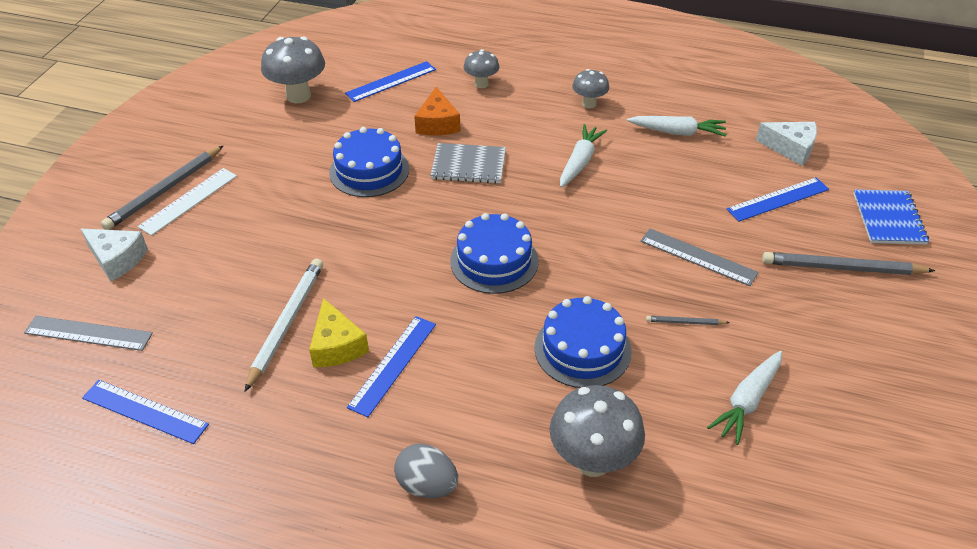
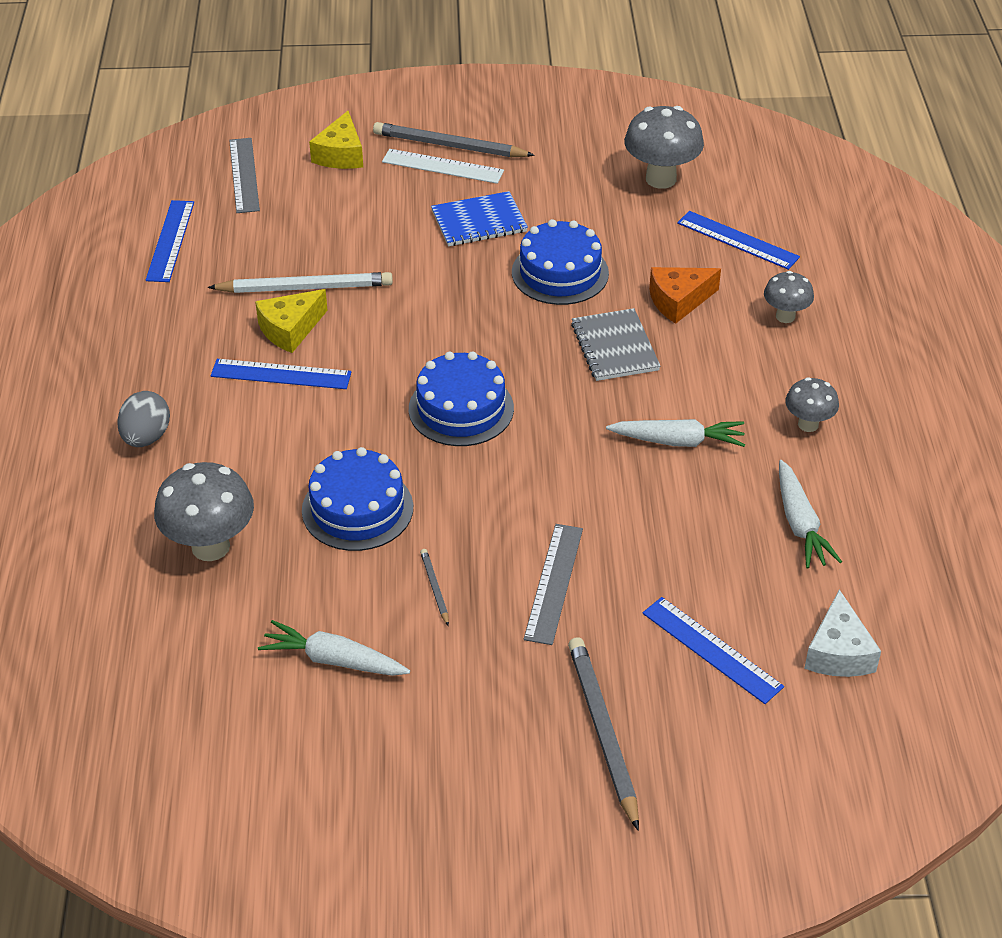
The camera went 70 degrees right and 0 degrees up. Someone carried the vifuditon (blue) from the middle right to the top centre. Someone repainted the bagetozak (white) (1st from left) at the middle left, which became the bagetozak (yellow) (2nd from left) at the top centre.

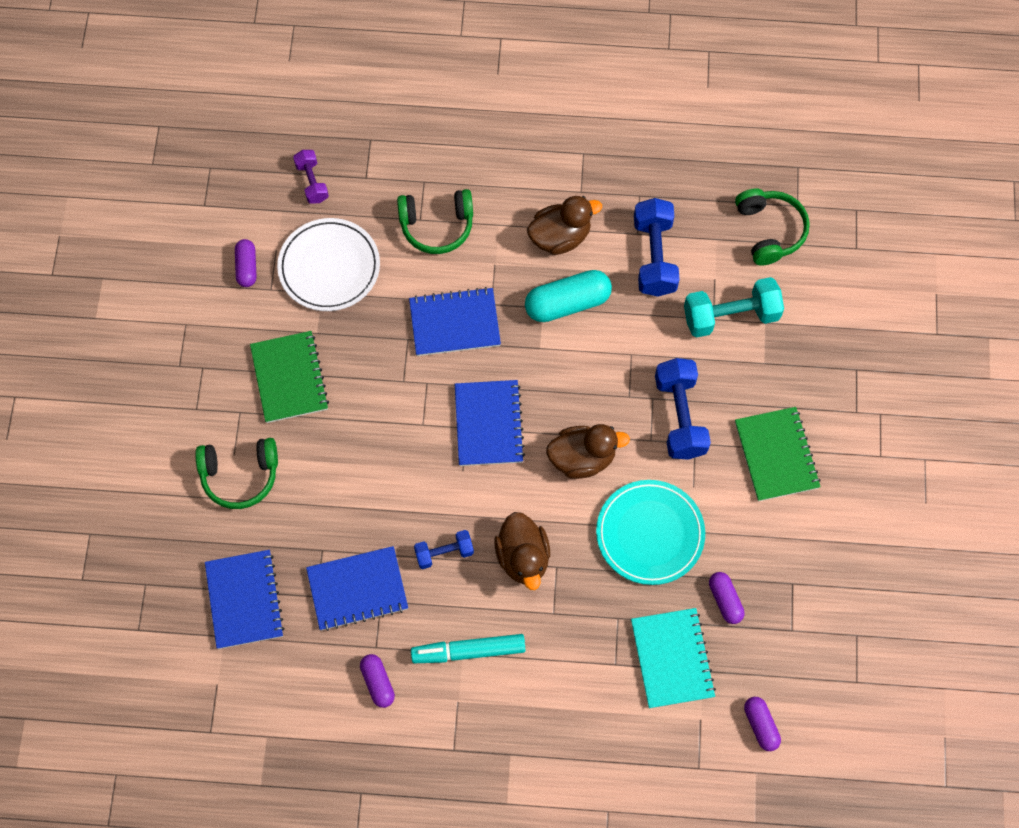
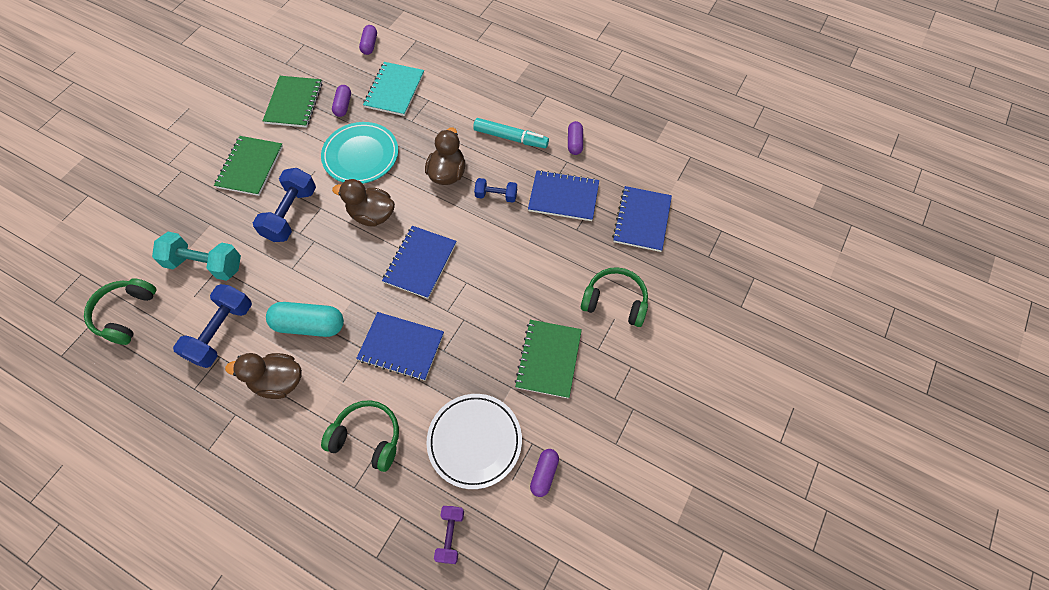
The camera went 155 degrees left and 5 degrees down. Someone put down the vifuditon (green) (2nd from left) at the top left.

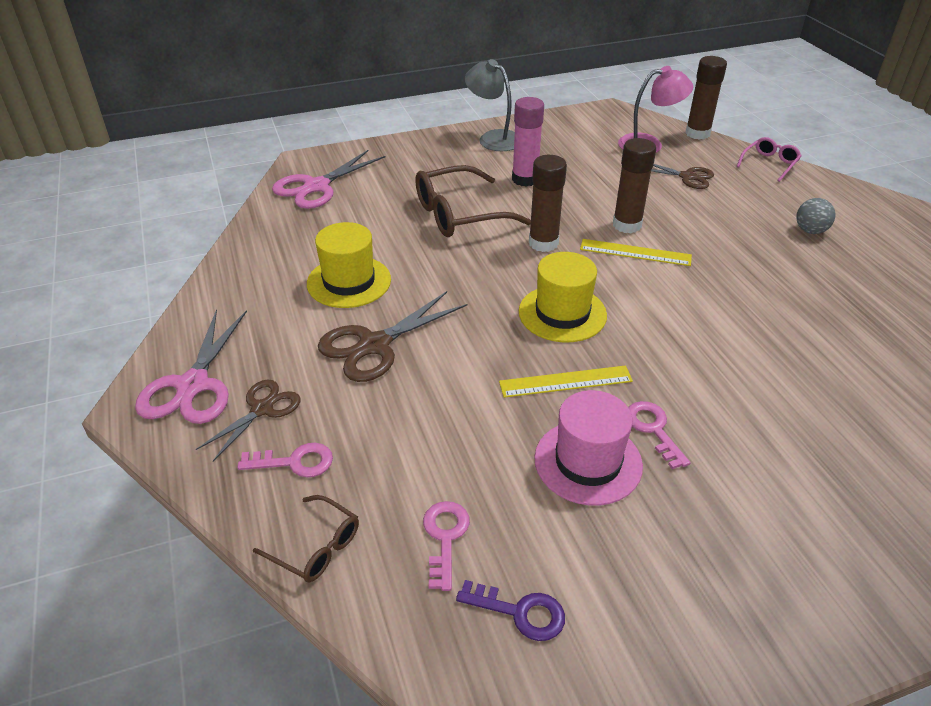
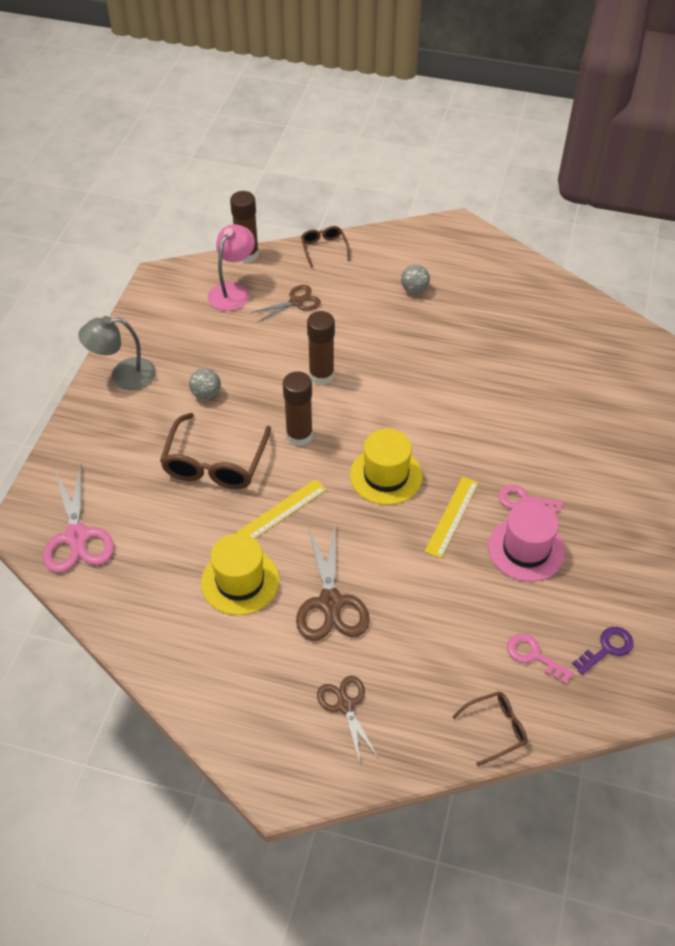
The camera went 55 degrees left and 10 degrees up. Someone swapped the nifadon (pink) at the top centre for the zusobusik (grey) (1st from left) at the middle left. Someone repainted the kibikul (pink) at the top right, which became the kibikul (brown) (2nd from left) at the top centre. Someone carried the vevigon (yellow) (2nd from left in the first image) from the middle right to the centre. Someone took away the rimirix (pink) (1st from left) at the middle left. Someone took away the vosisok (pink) (1st from left) at the middle left.

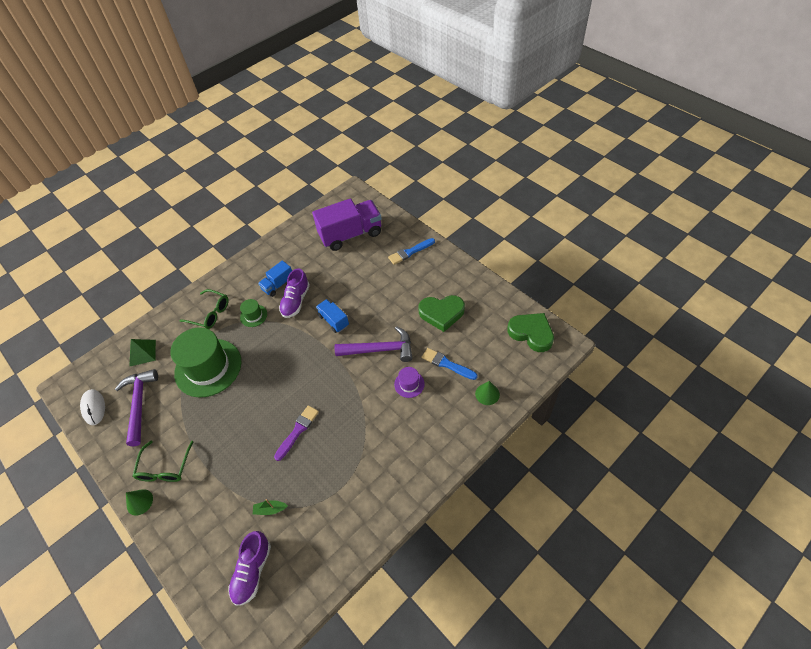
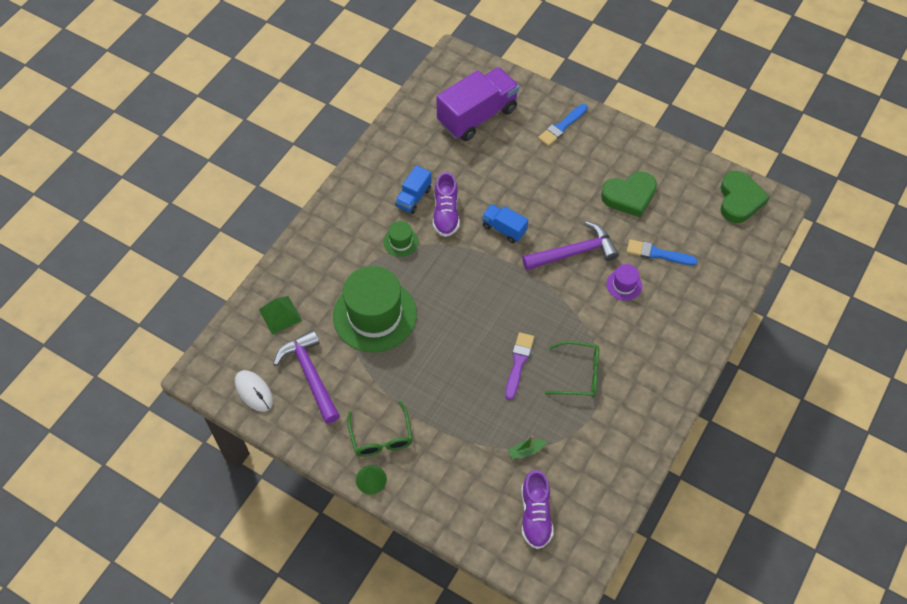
The camera went 20 degrees left and 5 degrees up. Someone carried the kibikul (green) (2nd from left) from the middle left to the centre. Someone rotated the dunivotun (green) (2nd from left) at the centre by 75 degrees clockwise. Someone took away the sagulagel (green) (2nd from left) at the centre.

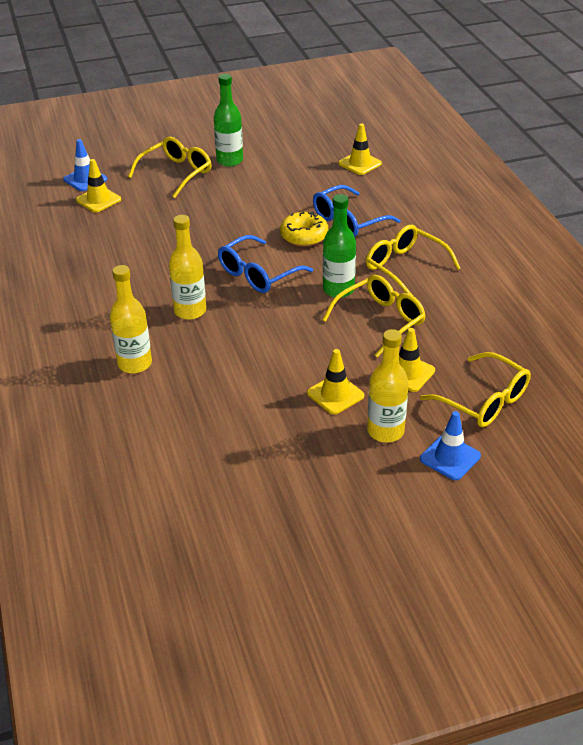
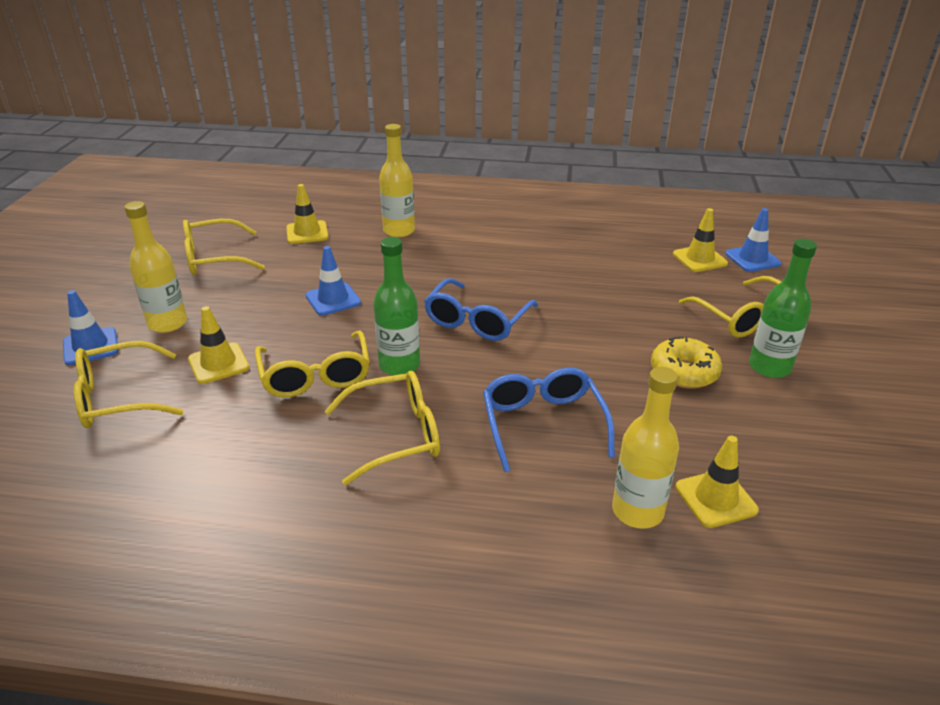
The camera went 115 degrees right and 5 degrees down. Someone carried the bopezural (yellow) from the top centre to the middle right. Someone carried the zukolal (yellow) (2nd from left in the first image) from the middle left to the middle right. Someone rotated the kibikul (blue) (1st from left) at the centre by 135 degrees counterclockwise. Someone carried the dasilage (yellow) (2nd from left) from the centre to the top left. Someone put down the kibikul (yellow) (2nd from left) at the middle left. Someone put down the dasilage (blue) (2nd from left) at the centre.

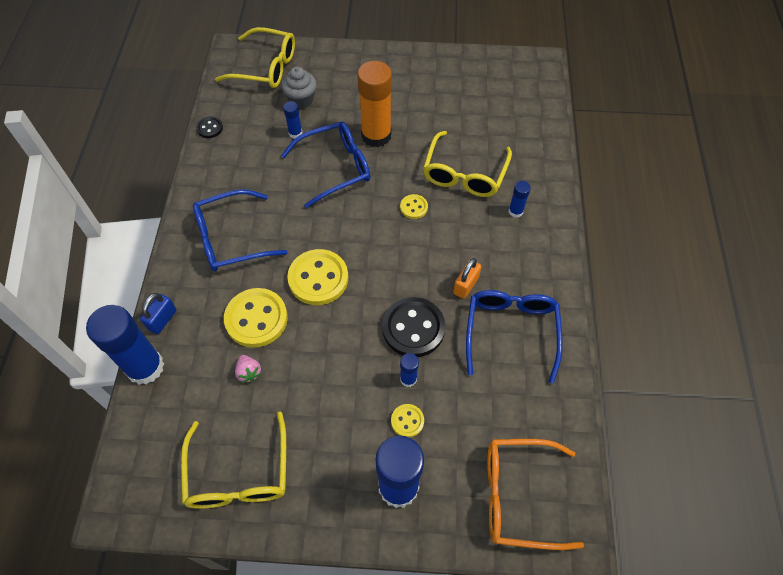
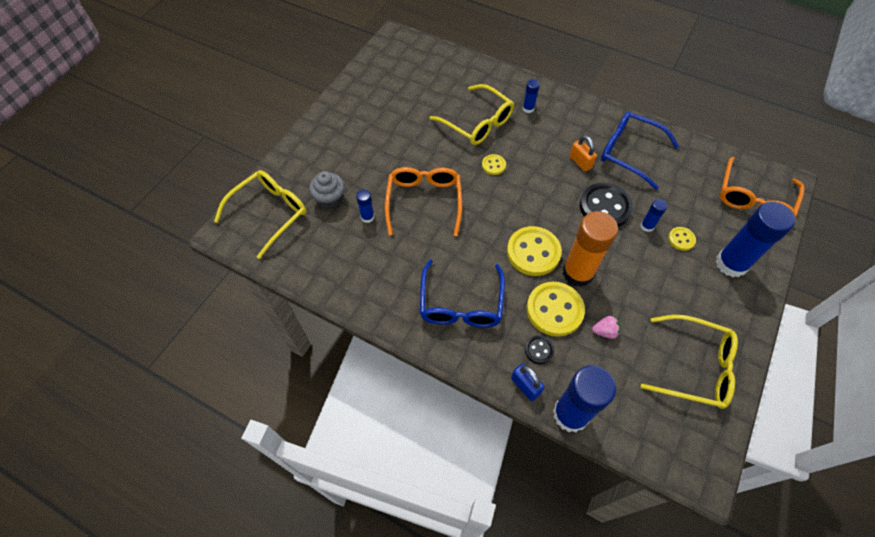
The camera went 65 degrees left and 0 degrees up. Someone carried the nifadon (orange) from the top centre to the middle right. Someone carried the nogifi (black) (1st from left) from the top left to the centre. Someone repainted the kibikul (blue) (2nd from left) at the top centre, which became the kibikul (orange) (1st from left) at the centre.

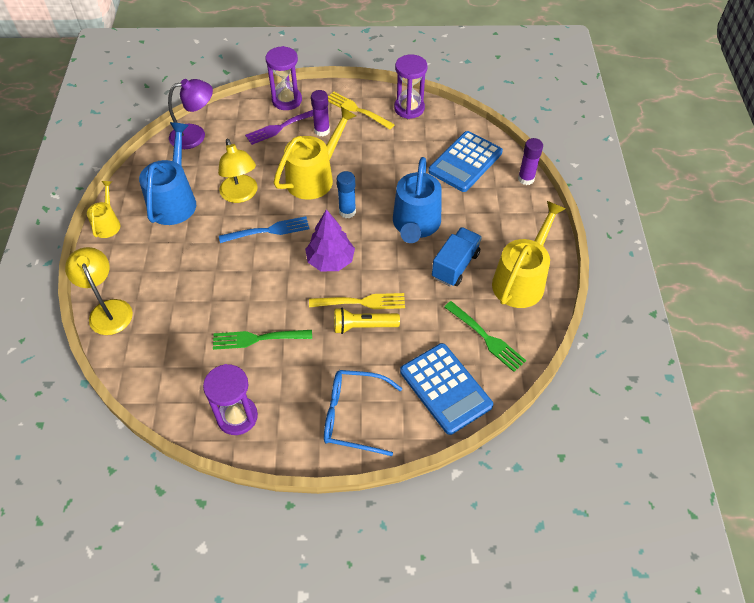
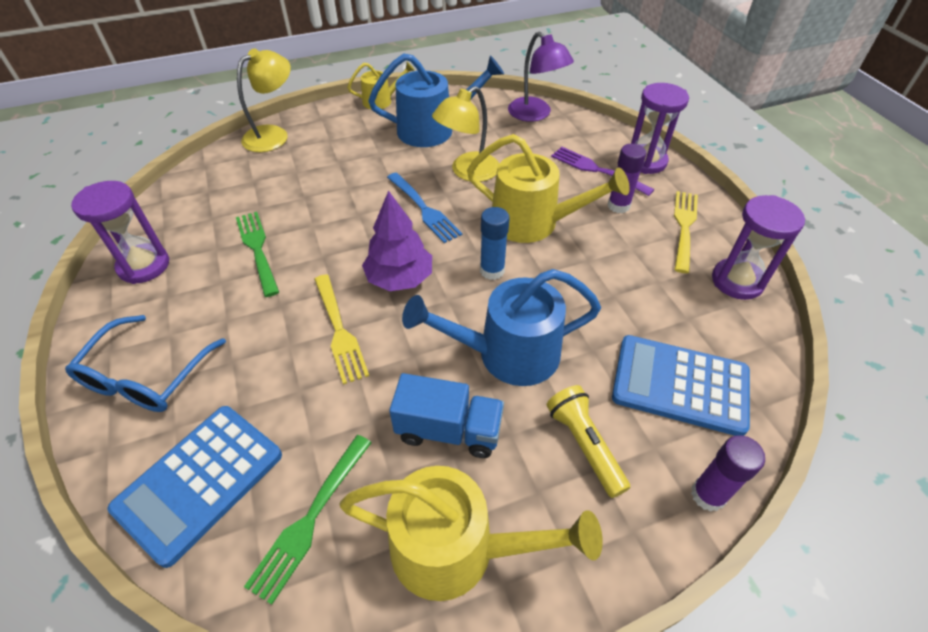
The camera went 70 degrees right and 5 degrees down. Someone carried the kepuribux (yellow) from the centre to the bottom centre. Someone rotated the kibikul (blue) at the bottom centre by 150 degrees counterclockwise.

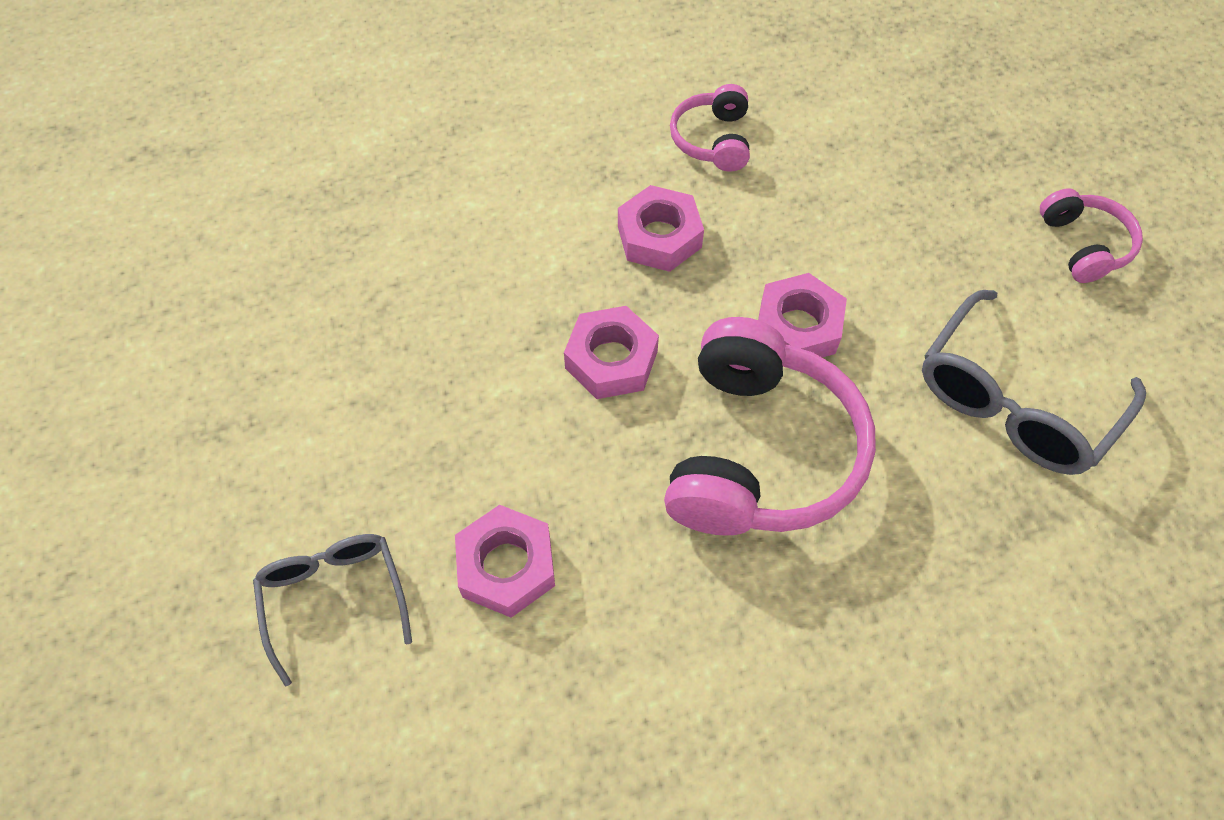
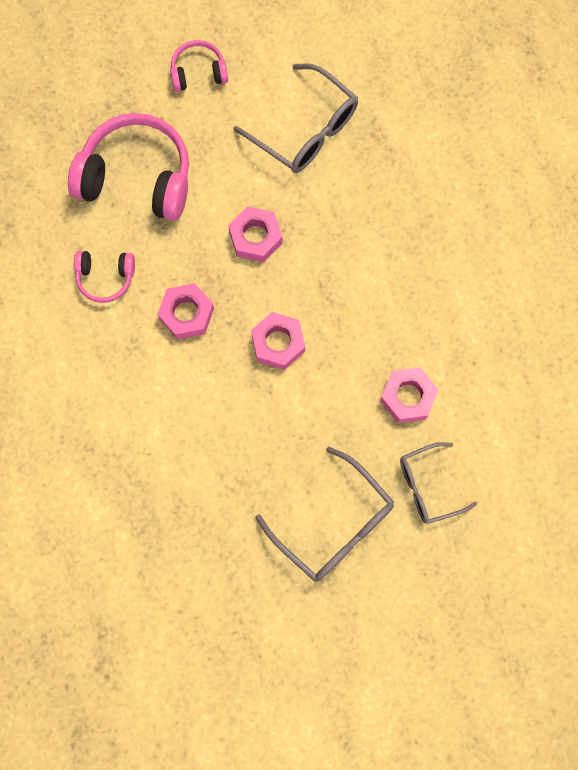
The camera went 90 degrees left and 15 degrees up. Someone carried the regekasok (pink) (2nd from left) from the centre to the top left. Someone put down the kibikul (grey) (2nd from left) at the bottom centre.

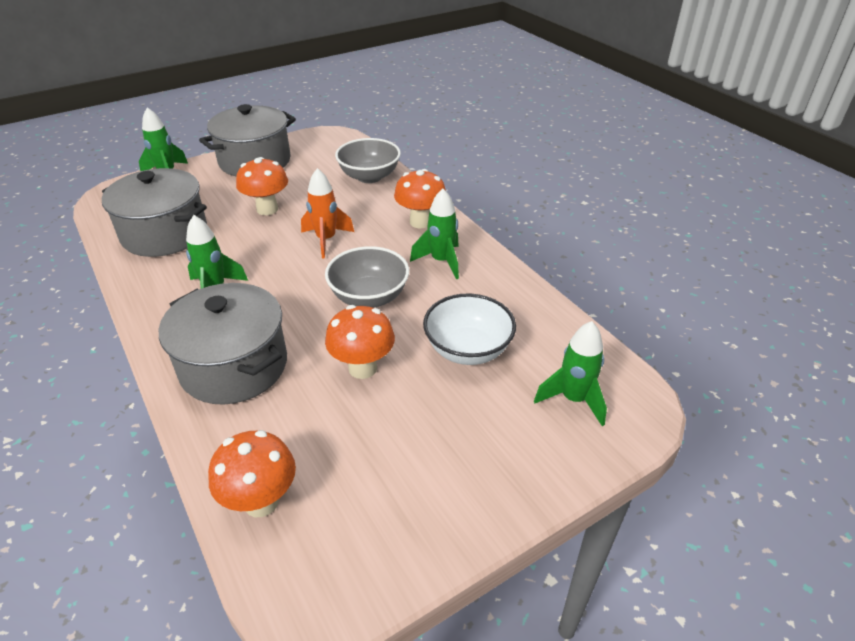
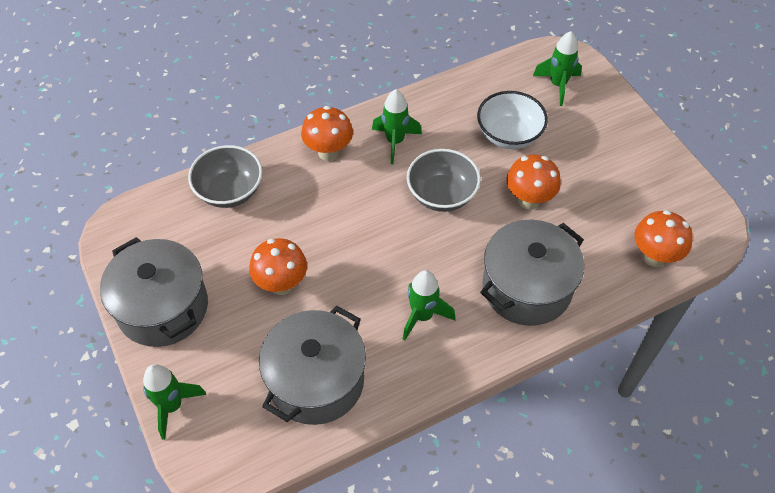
The camera went 85 degrees left and 15 degrees up. Someone took away the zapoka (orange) at the top centre.

